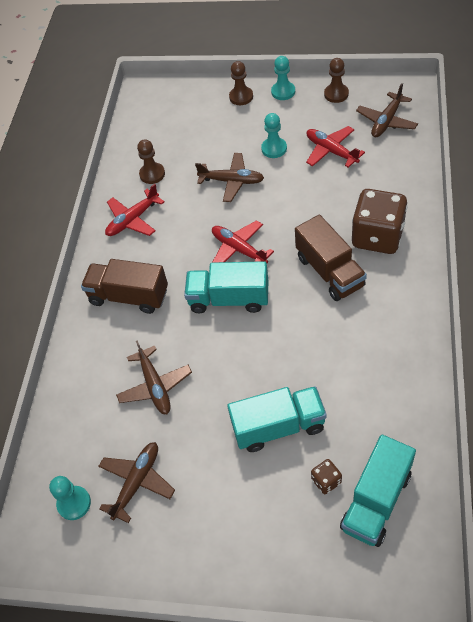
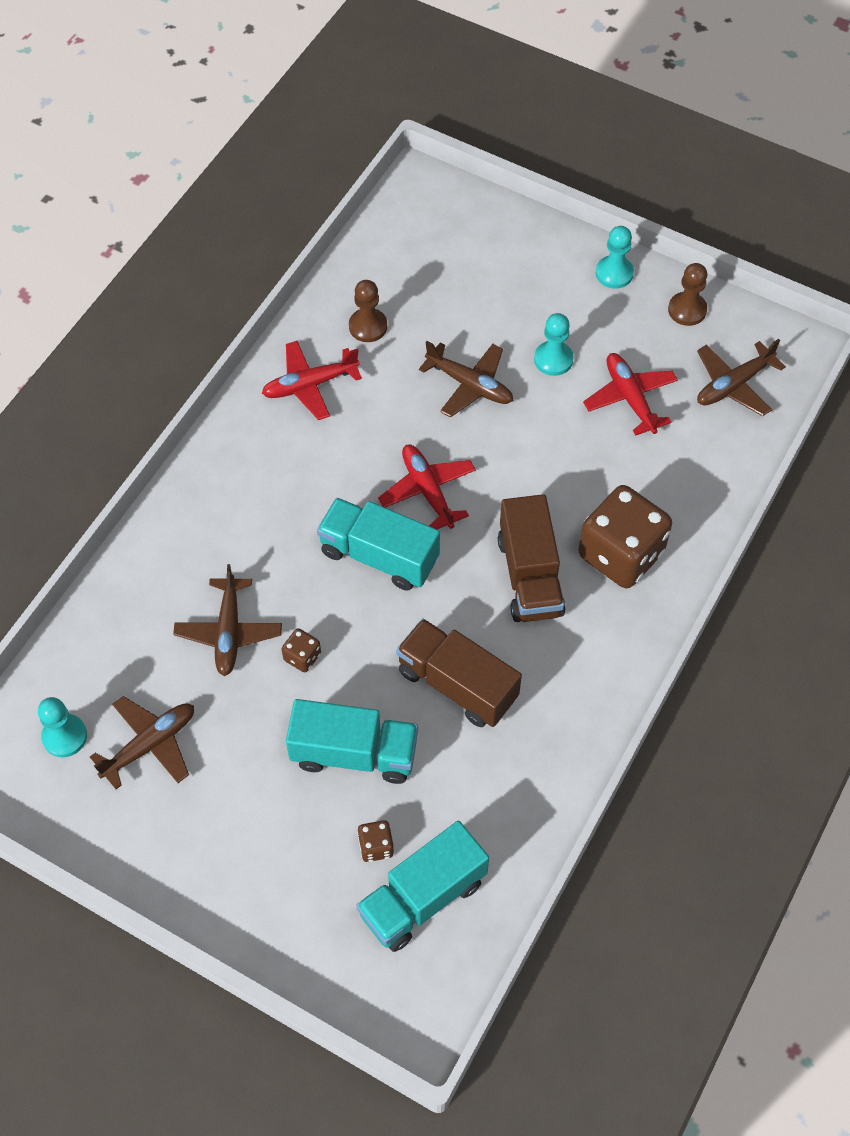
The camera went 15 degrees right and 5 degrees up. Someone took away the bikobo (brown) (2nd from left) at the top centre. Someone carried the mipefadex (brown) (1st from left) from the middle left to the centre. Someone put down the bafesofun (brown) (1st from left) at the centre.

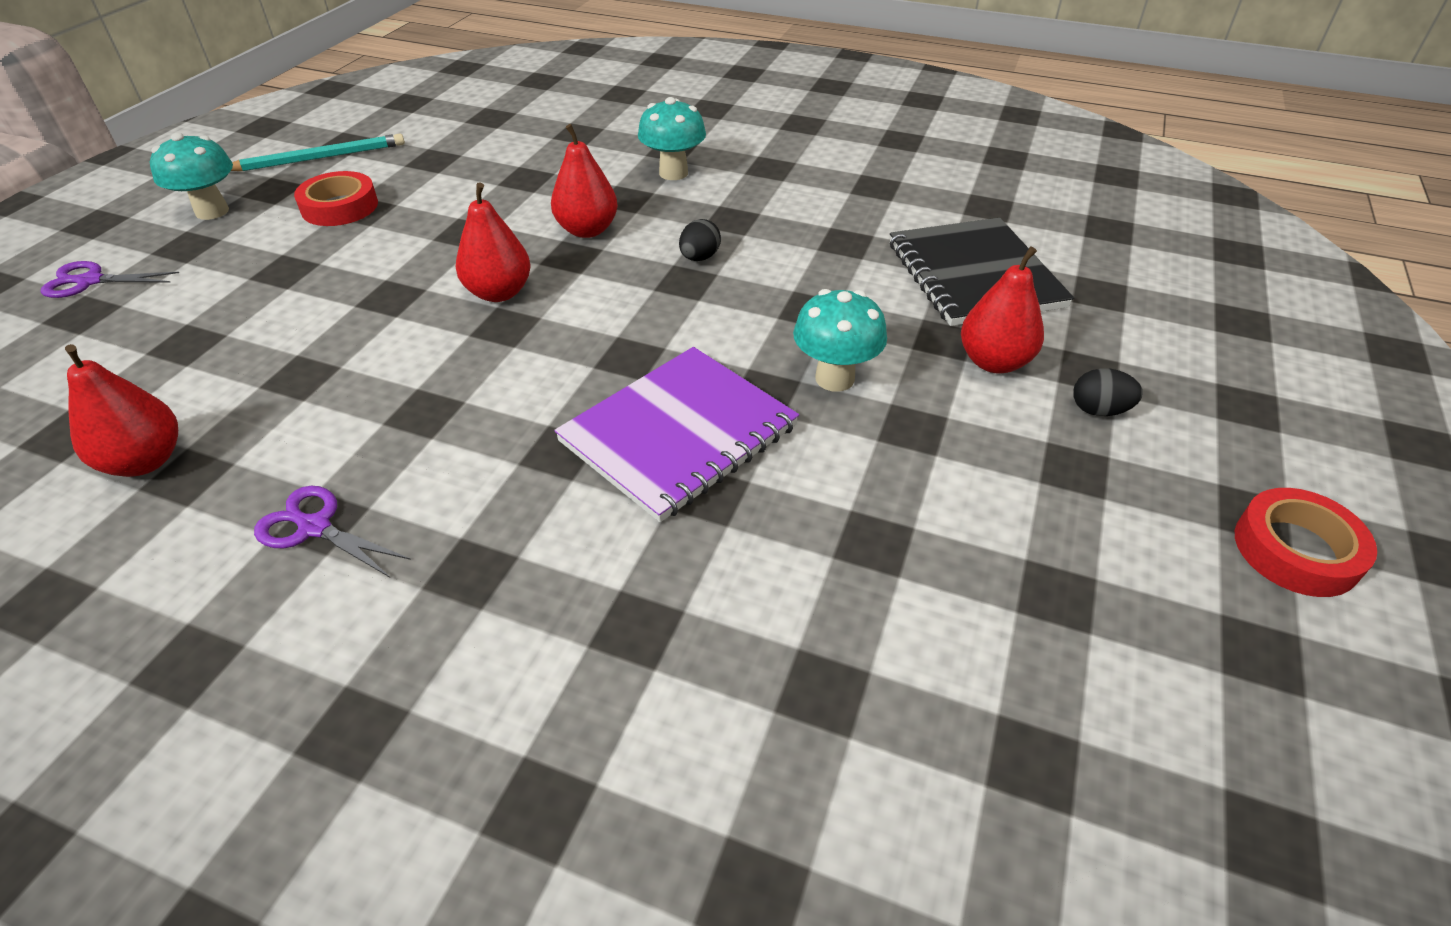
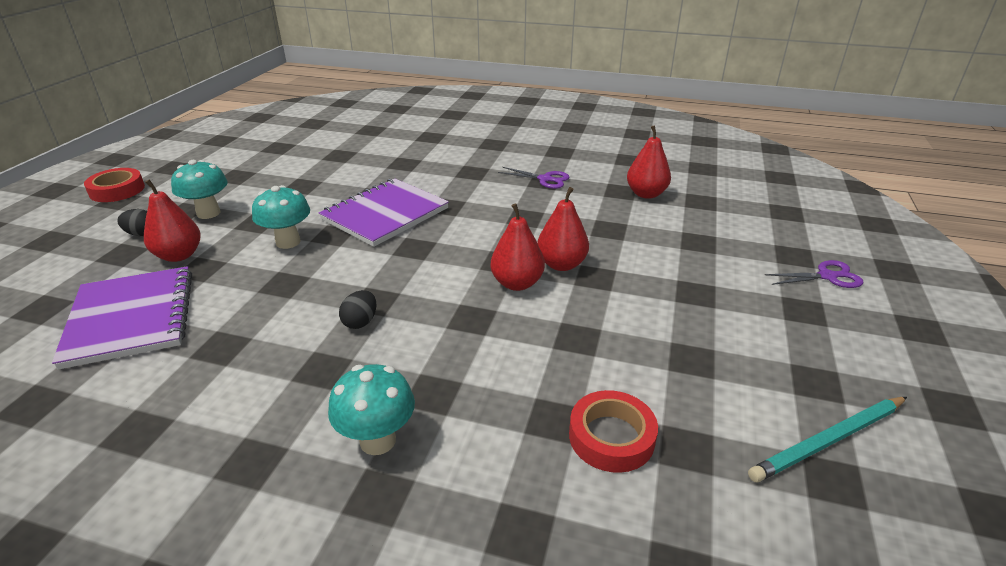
The camera went 175 degrees right and 10 degrees down. Someone carried the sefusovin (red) (3rd from left) from the top centre to the centre. Someone carried the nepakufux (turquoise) (1st from left) from the top left to the middle left. Someone carried the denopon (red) (1st from left in the first image) from the top left to the bottom centre. Someone repainted the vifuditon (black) at the top right, which became the vifuditon (purple) (1st from left) at the middle left.

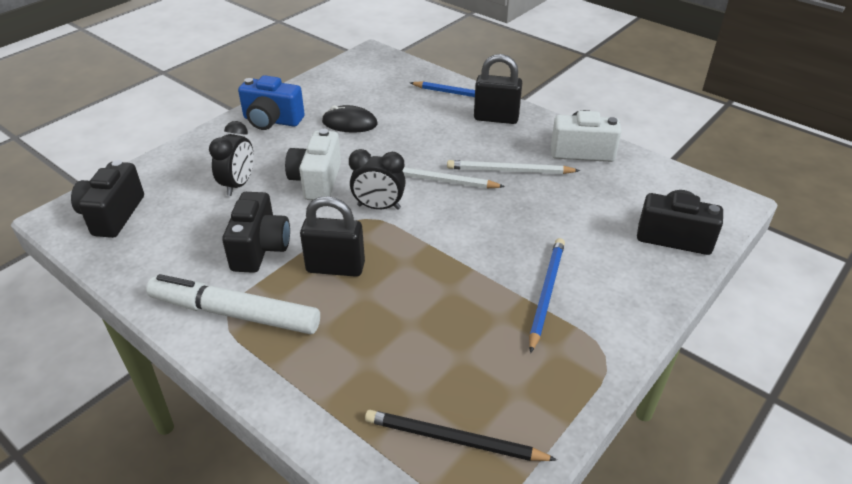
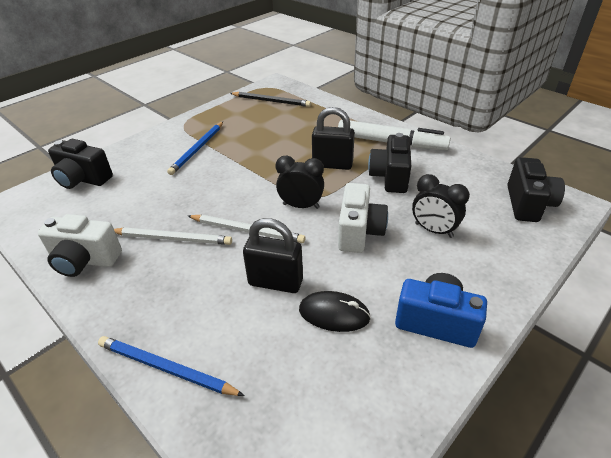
The camera went 175 degrees left and 0 degrees up. Someone carried the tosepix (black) (2nd from left in the first image) from the top centre to the centre. Someone rotated the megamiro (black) (1st from left in the first image) at the top left by 75 degrees counterclockwise.

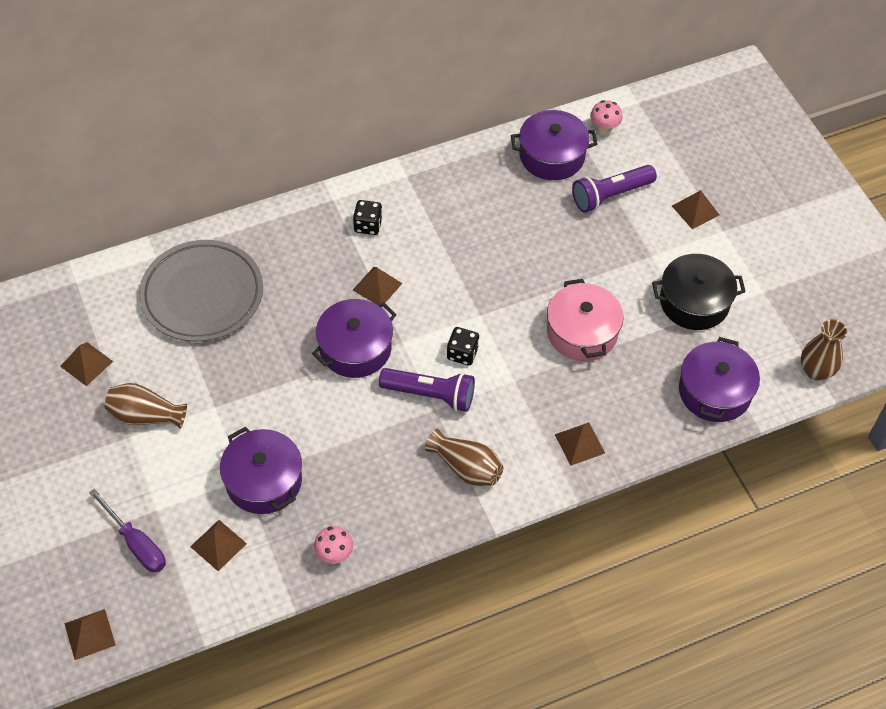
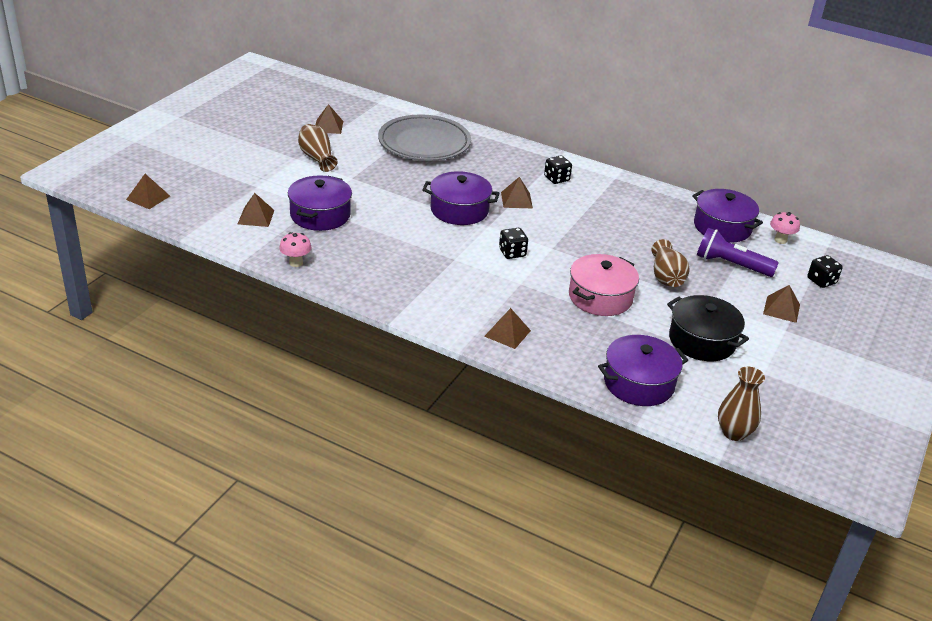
The camera went 50 degrees right and 20 degrees down. Someone took away the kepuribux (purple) (1st from left) at the centre. Someone carried the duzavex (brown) (2nd from left) from the centre to the middle right. Someone took away the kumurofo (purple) at the bottom left. Someone put down the bafesofun (black) (3rd from left) at the middle right.

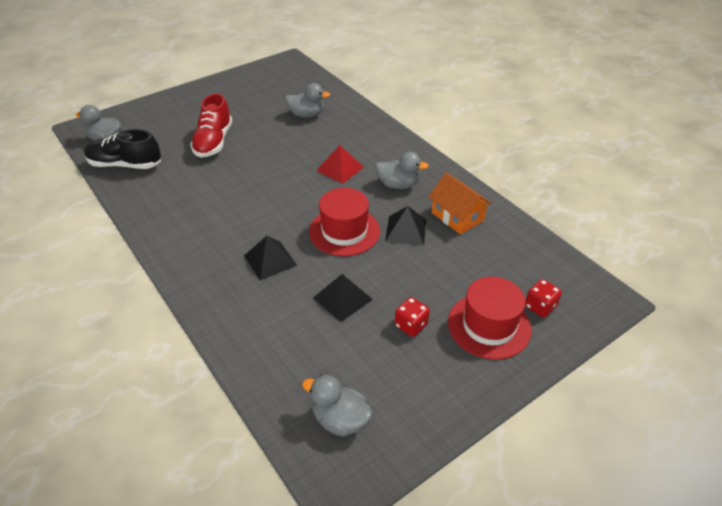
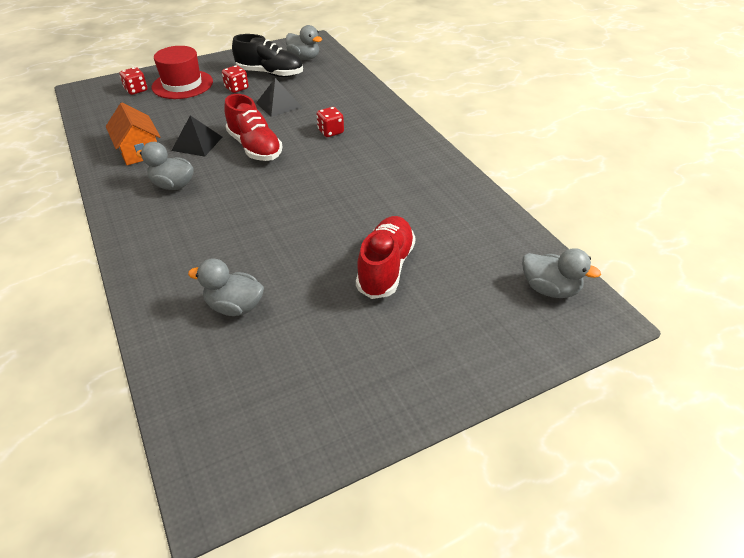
The camera went 170 degrees left and 0 degrees up. Someone carried the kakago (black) from the top left to the top centre. Someone took away the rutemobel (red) at the top centre. Someone swapped the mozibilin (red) (1st from left) at the centre for the kakago (red) (1st from left) at the top centre. Someone swapped the rutemobel (black) (1st from left) at the centre for the bafesofun (red) (3rd from left) at the top centre.

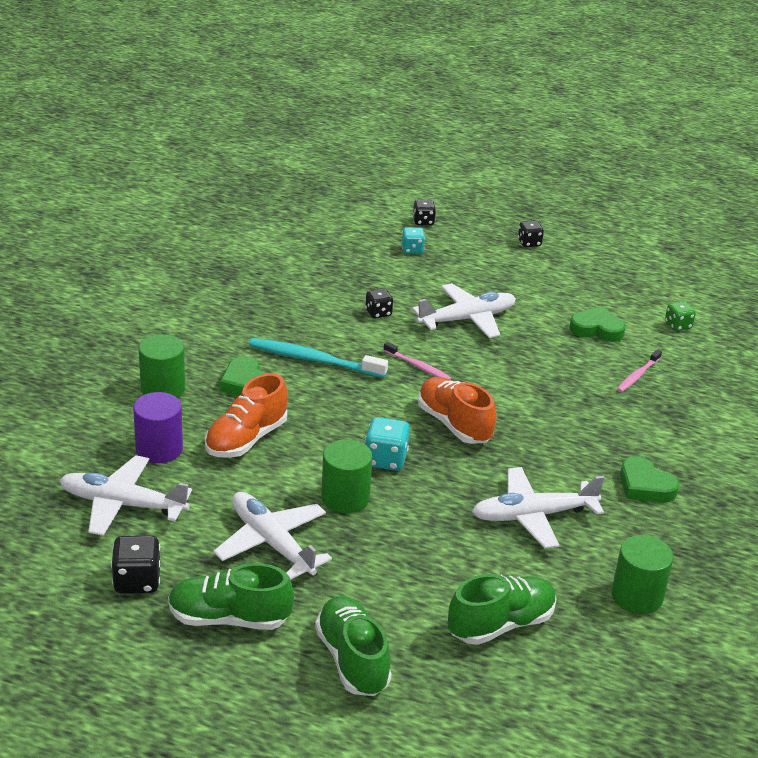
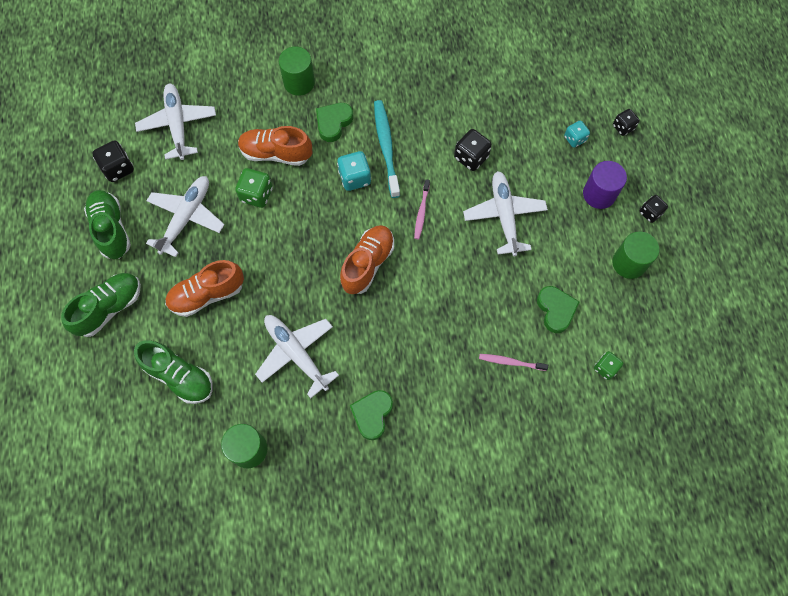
The camera went 65 degrees right and 35 degrees up. Someone rotated the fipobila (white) (3rd from left in the first image) at the centre by 135 degrees counterclockwise. Someone scaled the bafesofun (black) (2nd from left) at the centre by 1.51. Someone carried the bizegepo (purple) from the middle left to the top right. Someone carried the bafesofun (turquoise) (1st from left) from the centre to the top centre. Someone carried the bizegepo (green) (2nd from left in the first image) from the centre to the middle right. Someone put down the bafesofun (green) (1st from left) at the top left. Someone put down the kakago (orange) (1st from left) at the middle left.

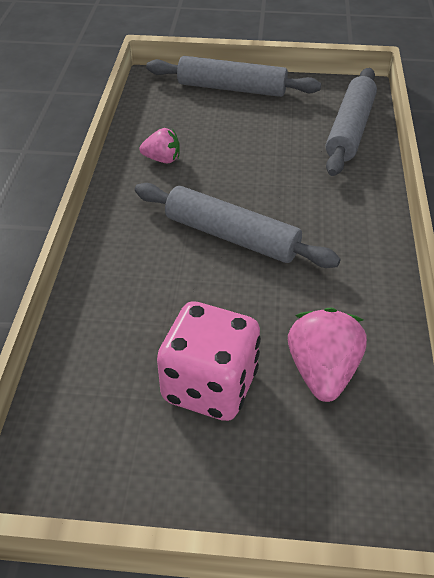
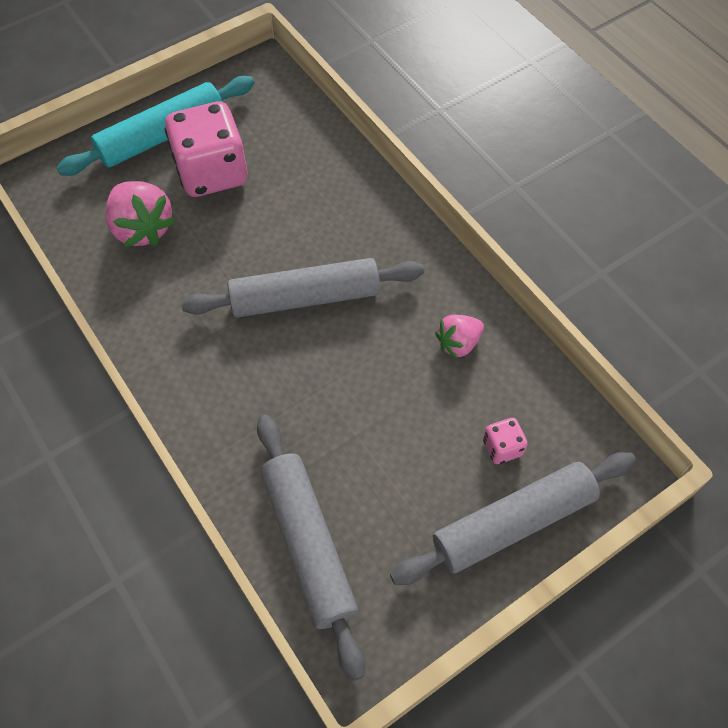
The camera went 140 degrees right and 15 degrees up. Someone put down the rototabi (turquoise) at the top left. Someone put down the bafesofun (pink) (2nd from left) at the middle right.

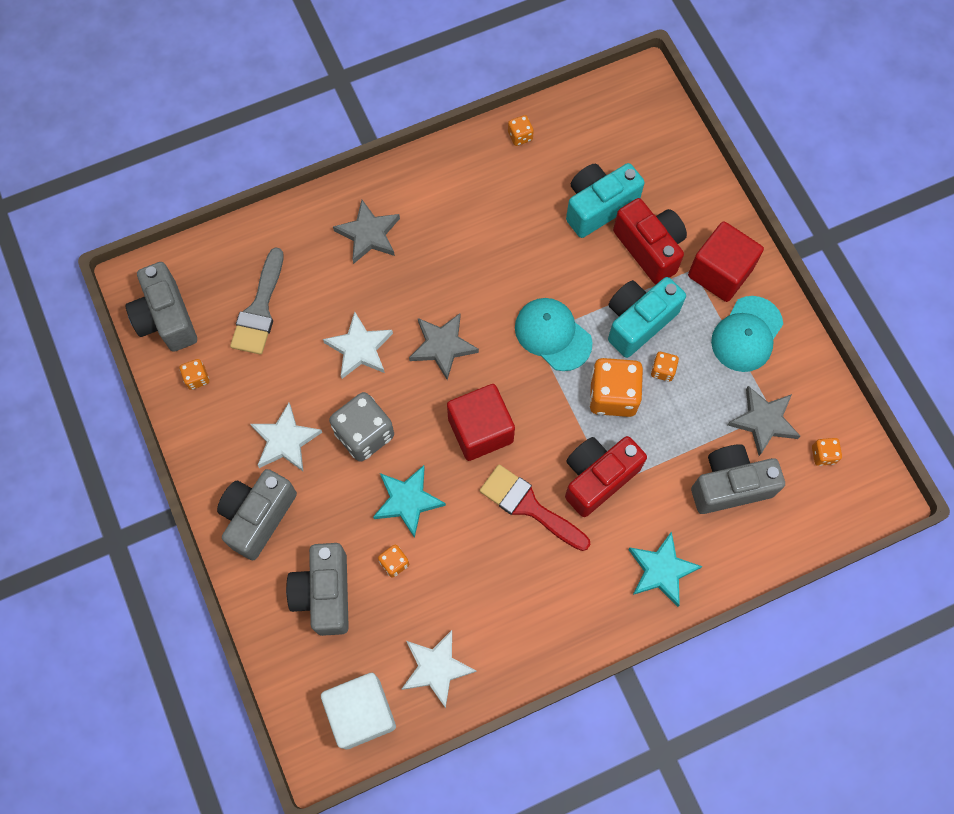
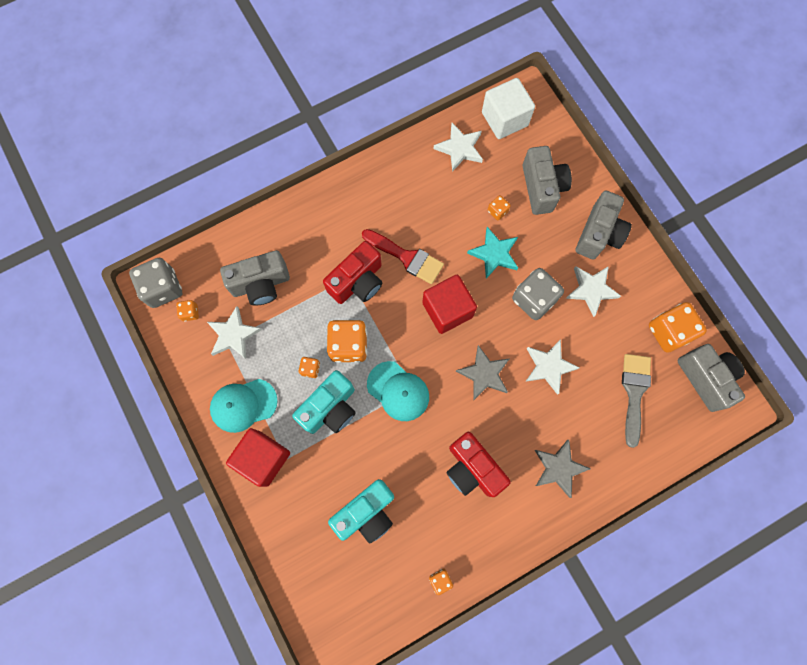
The camera went 175 degrees right and 5 degrees up. Someone carried the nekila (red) (2nd from left) from the top right to the bottom centre. Someone rotated the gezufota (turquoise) (2nd from left in the first image) at the middle right by 135 degrees counterclockwise. Someone scaled the bafesofun (orange) (1st from left in the first image) at the middle left by 2.09. Someone repainted the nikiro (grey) (3rd from left) at the middle right, which became the nikiro (white) (1st from left) at the middle left. Someone took away the nikiro (turquoise) (2nd from left) at the bottom right. Someone put down the bafesofun (grey) (1st from left) at the middle left.

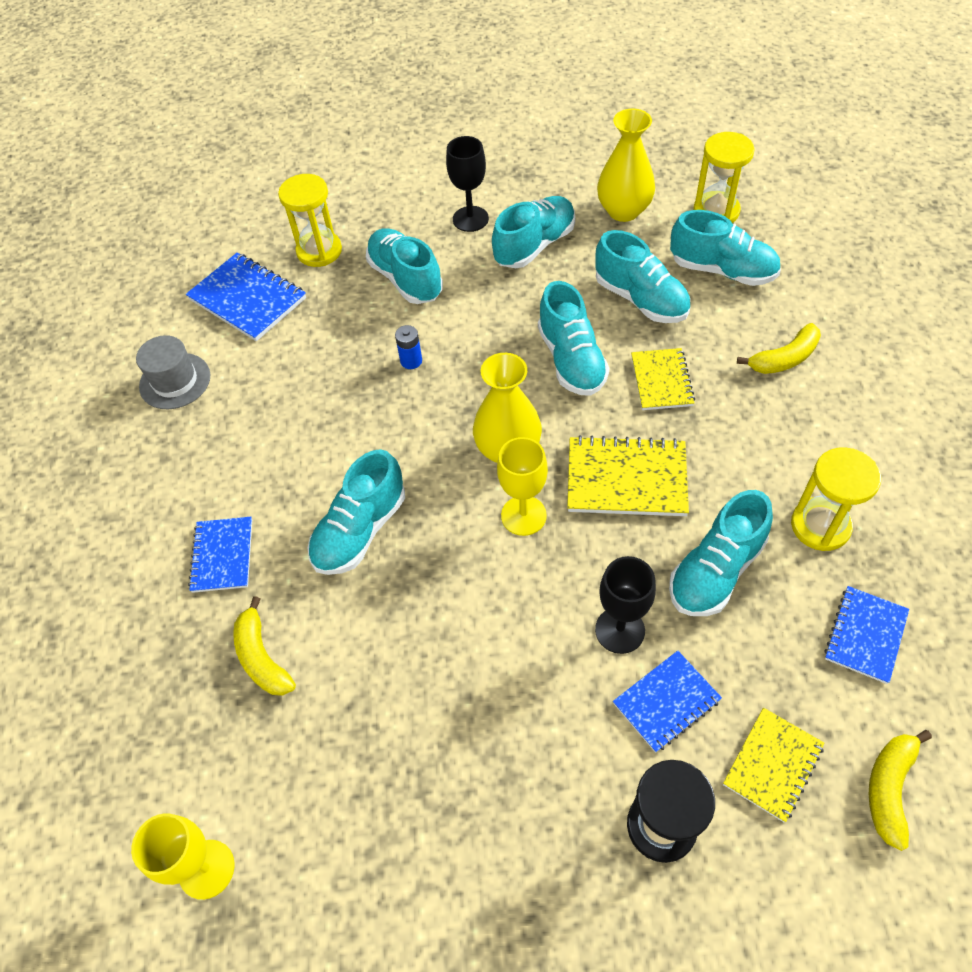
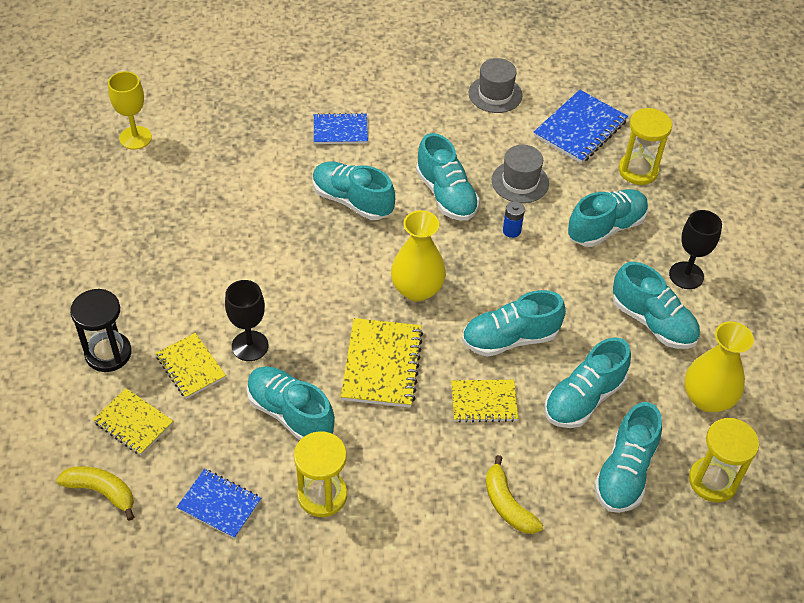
The camera went 85 degrees right and 5 degrees down. Someone took away the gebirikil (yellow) (2nd from left) at the centre. Someone took away the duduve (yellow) (1st from left) at the middle left. Someone repainted the vifuditon (blue) (3rd from left) at the bottom right, which became the vifuditon (yellow) (2nd from left) at the middle left. Someone put down the kakago (turquoise) (3rd from left) at the top centre. Someone put down the mozibilin (grey) (2nd from left) at the top centre.

